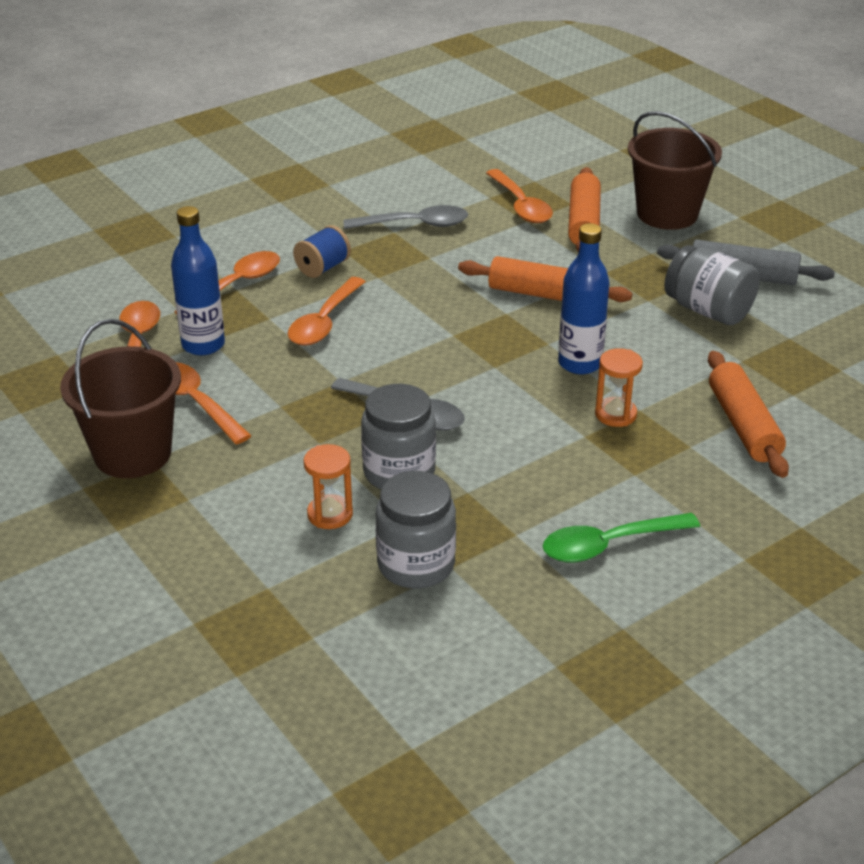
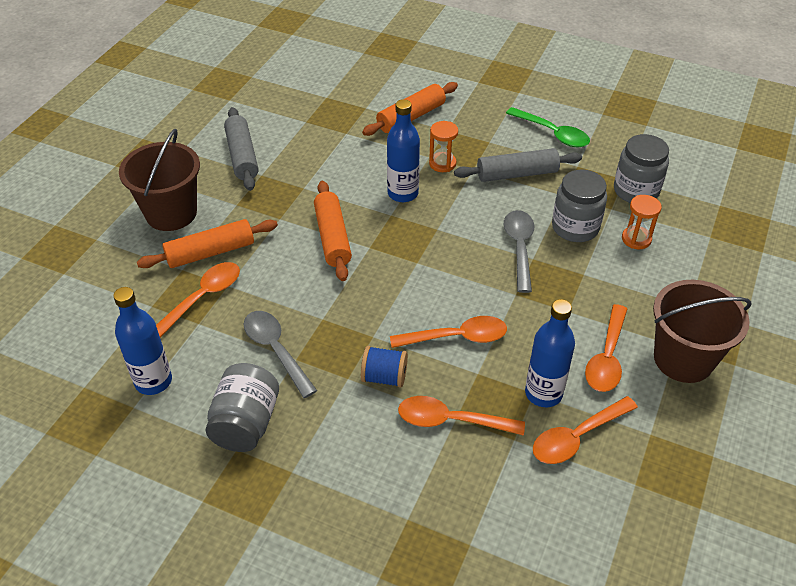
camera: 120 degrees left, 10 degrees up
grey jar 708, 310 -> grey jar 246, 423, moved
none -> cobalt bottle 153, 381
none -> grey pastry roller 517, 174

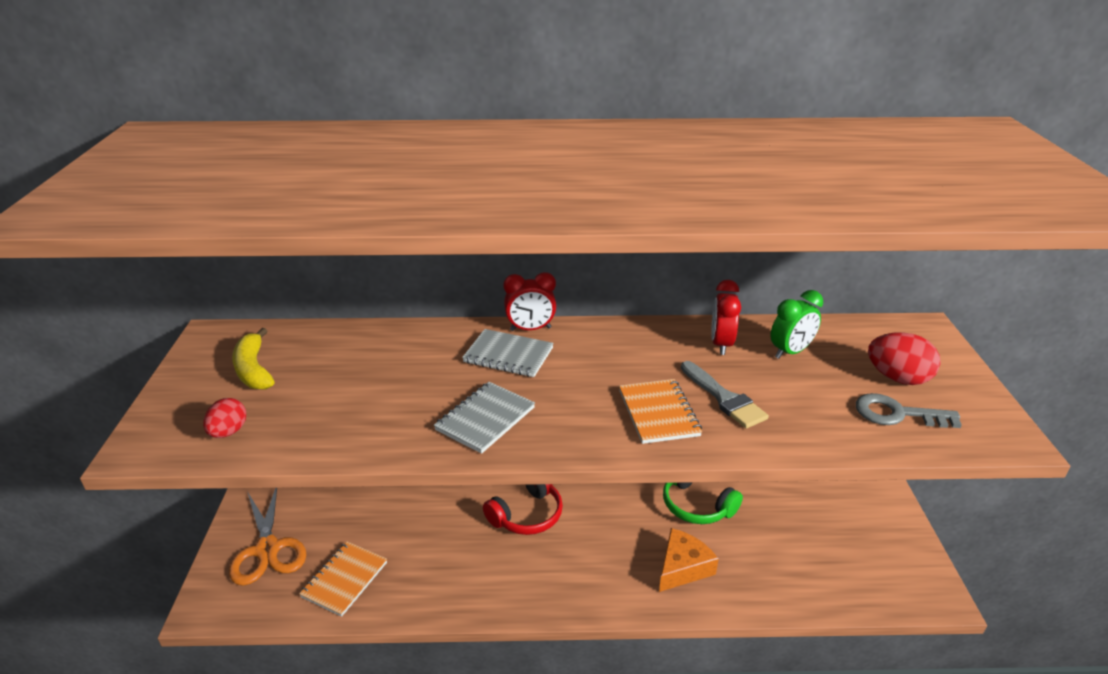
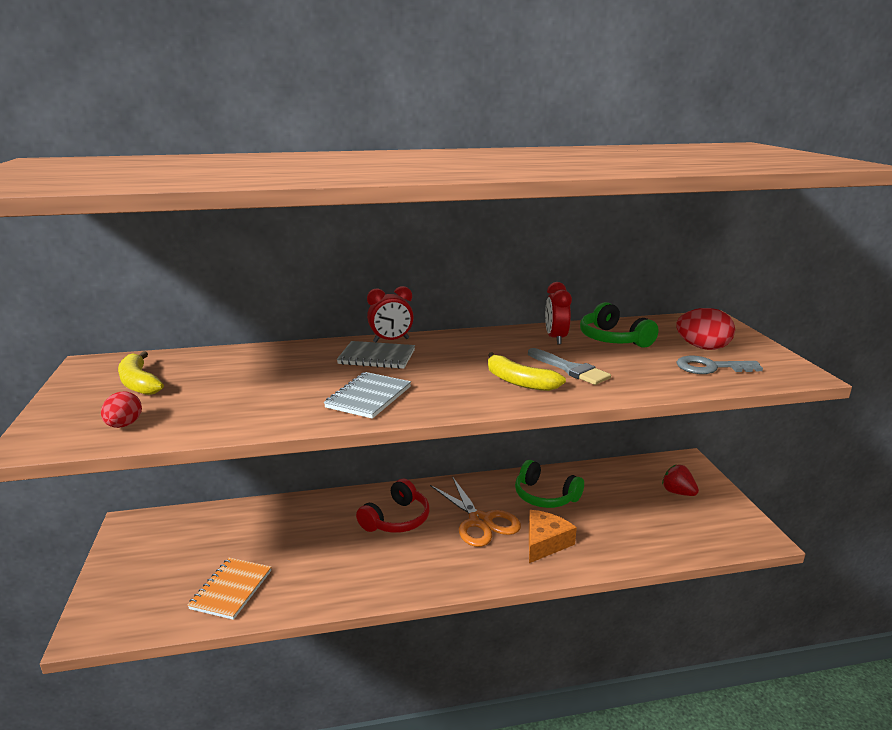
camera: 10 degrees left, 10 degrees down
orange-coloured shears 267, 549 -> orange-coloured shears 480, 521, moved
orange-coloured notepad 658, 413 -> bright yellow toy banana 519, 382
green clock 790, 352 -> green headphones 613, 339
none -> red toy strawberry 678, 492

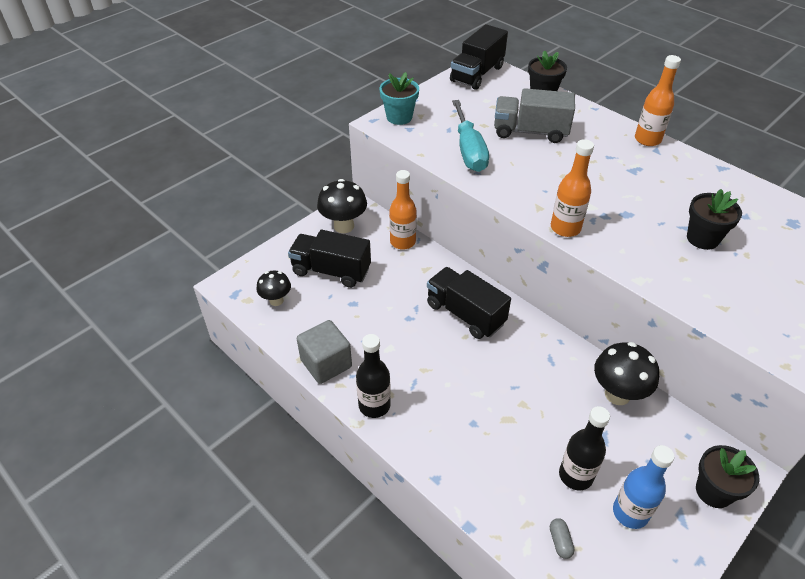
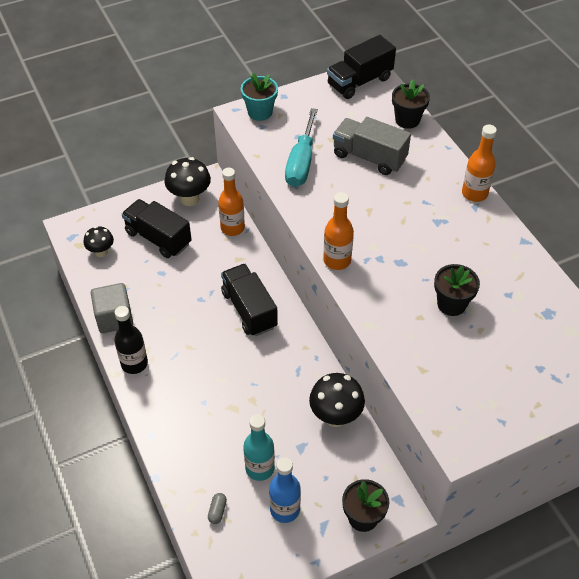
camera: 20 degrees right, 5 degrees up
black bottle 575, 475 -> turquoise bottle 259, 468

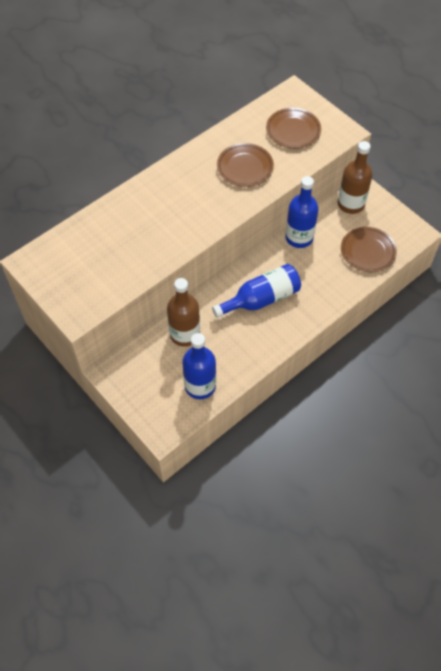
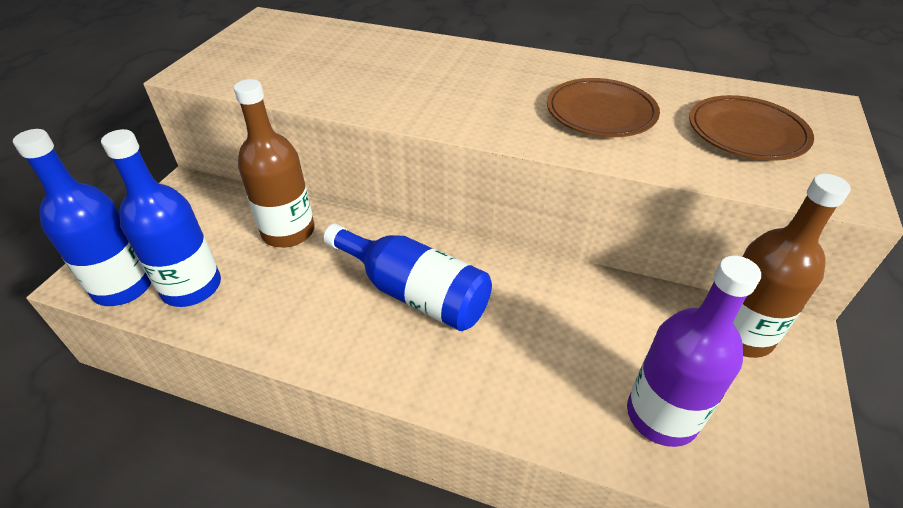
camera: 60 degrees right, 15 degrees down
cobalt bottle 299, 237 -> cobalt bottle 123, 286, moved
brown flat dish 367, 251 -> royal purple bottle 662, 415

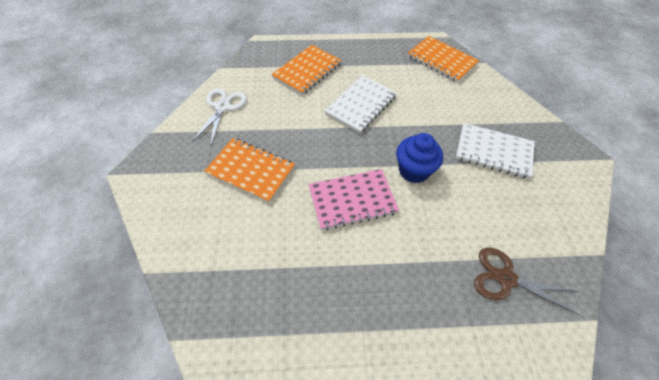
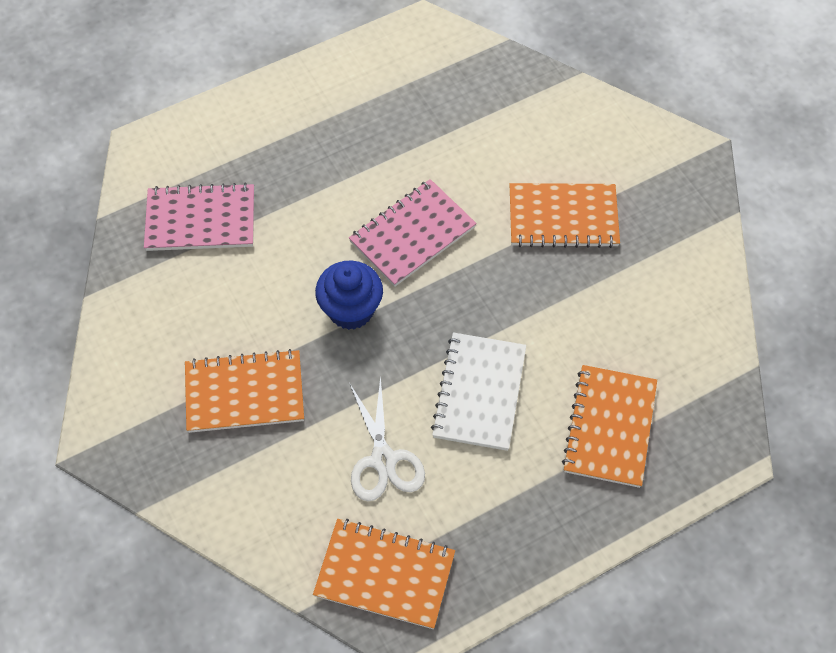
camera: 155 degrees right, 5 degrees up
pure white shears 222, 107 -> pure white shears 383, 459, moved
pure white notepad 493, 152 -> orange-coloured notepad 244, 393
brown shears 506, 278 -> rose-pink notepad 201, 220

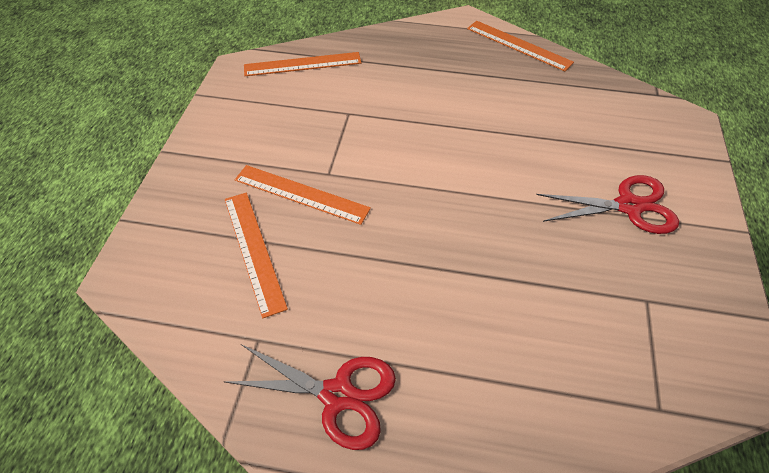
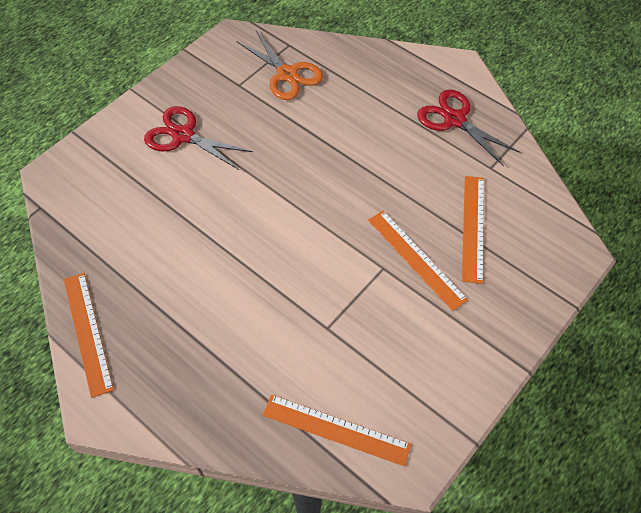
camera: 150 degrees left, 5 degrees up
none -> orange-coloured shears 287, 74

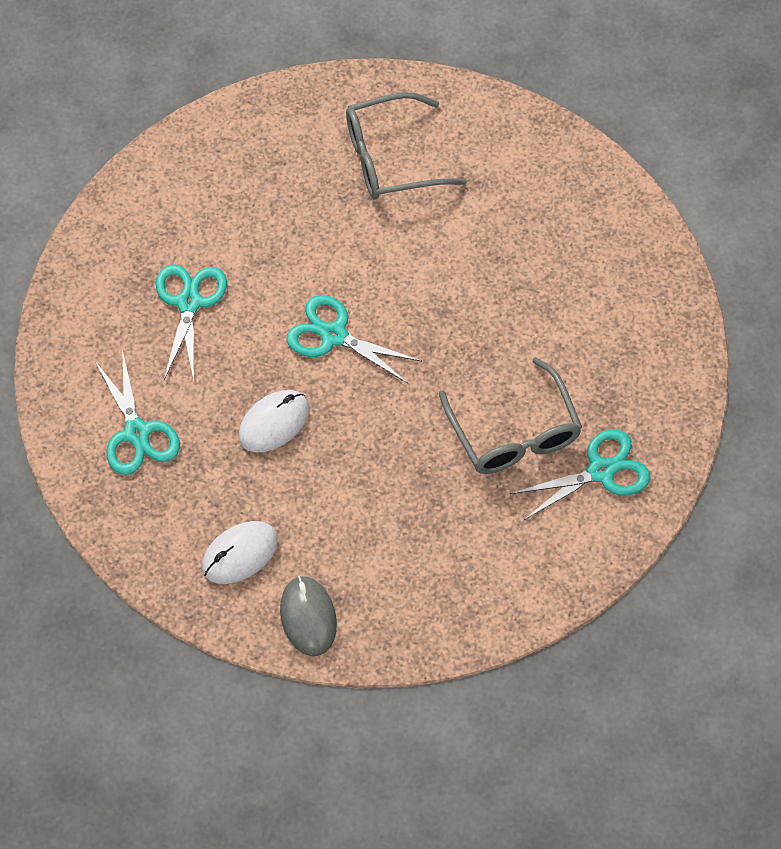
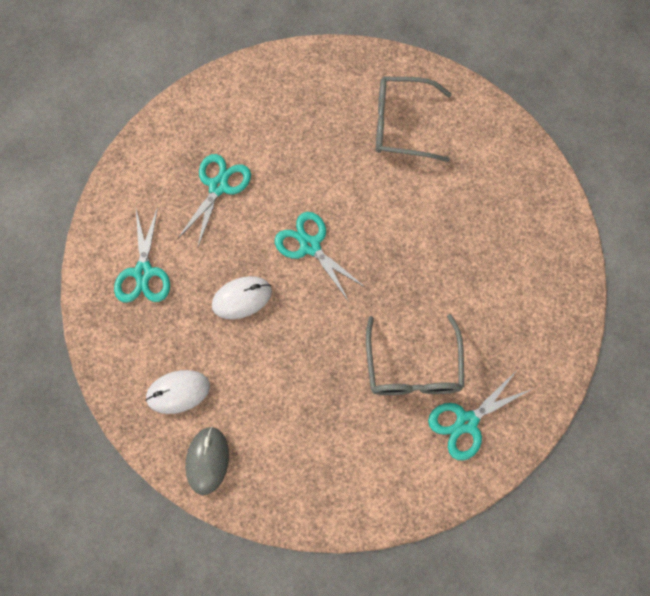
camera: 20 degrees right, 10 degrees up
turquoise shears 600, 471 -> turquoise shears 466, 422, 150 degrees clockwise

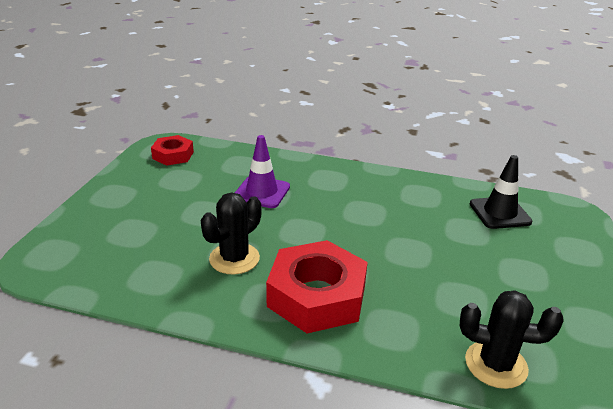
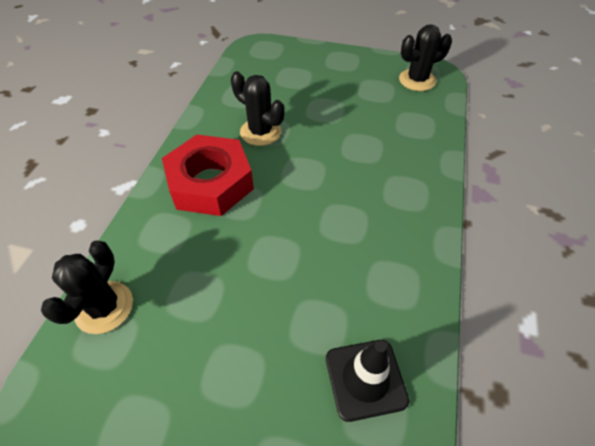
camera: 90 degrees right, 20 degrees up
red hexagon nut 173, 155 -> black saguaro cactus 417, 80
royal purple traffic cone 261, 192 -> none

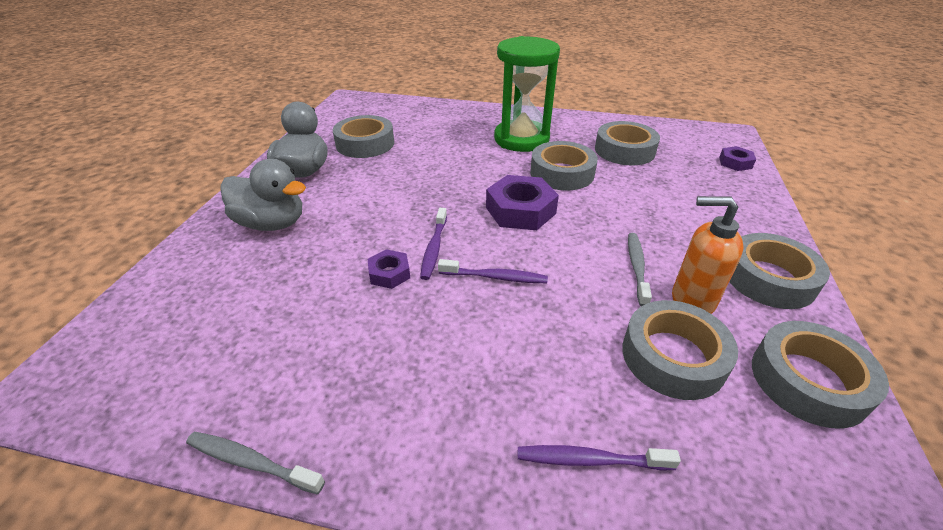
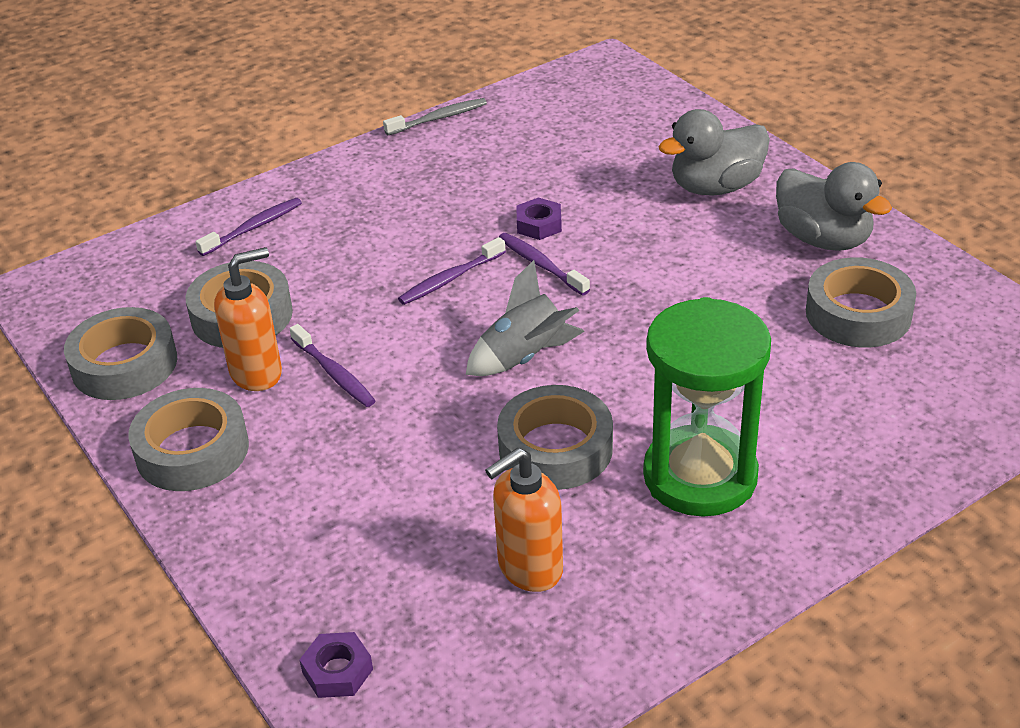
camera: 135 degrees right, 0 degrees up
royal purple hexagon nut 520, 210 -> grey rocket 525, 357
grey sticky tape 624, 150 -> orange-coloured soap dispenser 529, 568
grey dental brush 636, 267 -> royal purple dental brush 334, 373

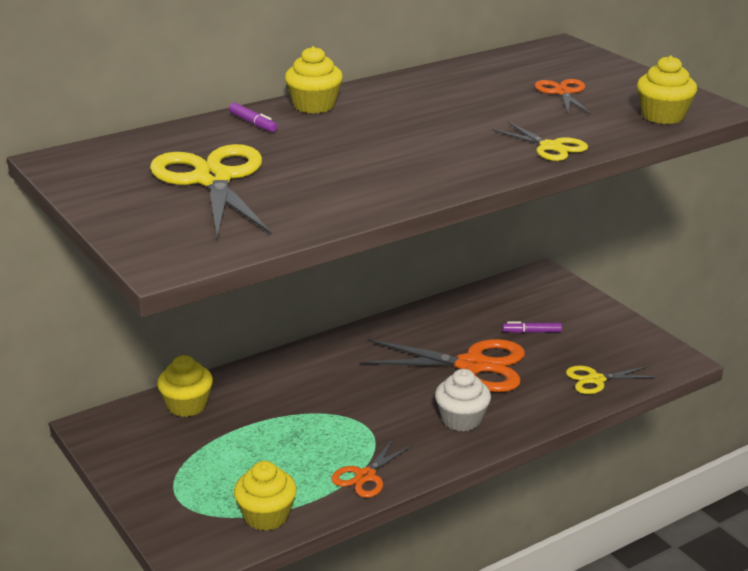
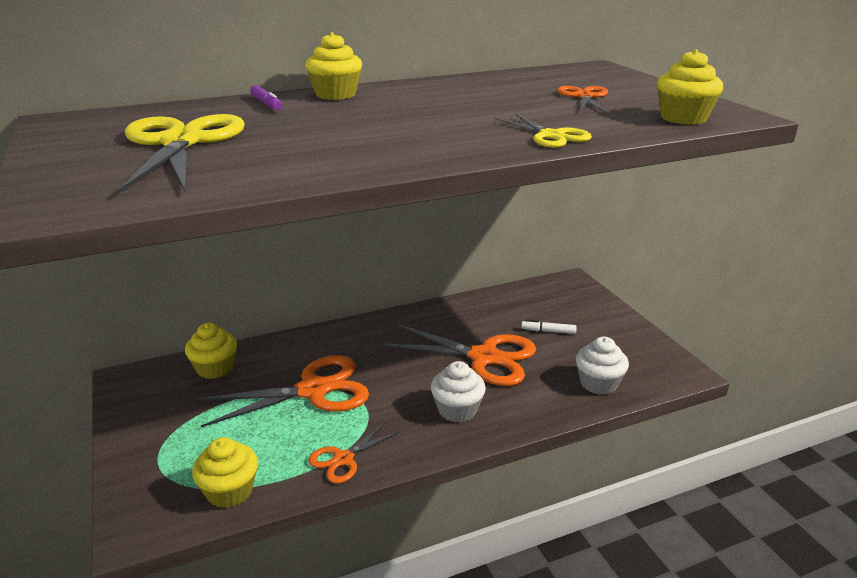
camera: 10 degrees right, 0 degrees up
royal purple marker 531, 332 -> pure white marker 548, 331
bright yellow shears 595, 380 -> pure white cupcake 598, 383
none -> orange-coloured shears 314, 390

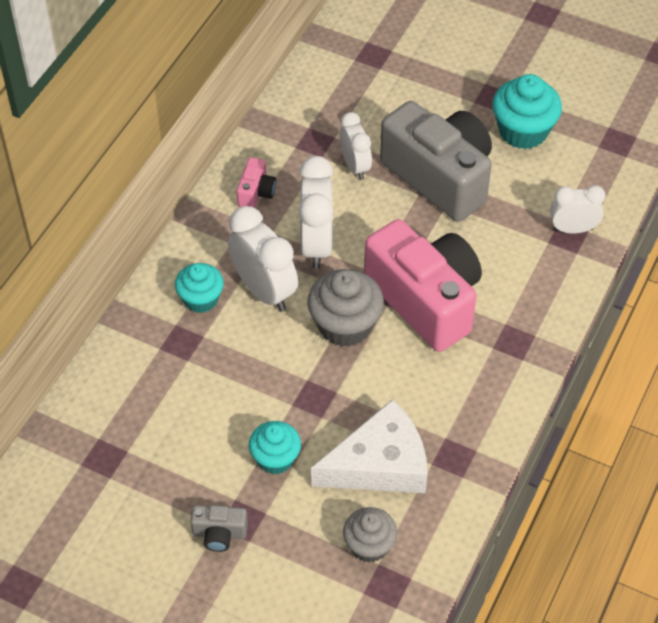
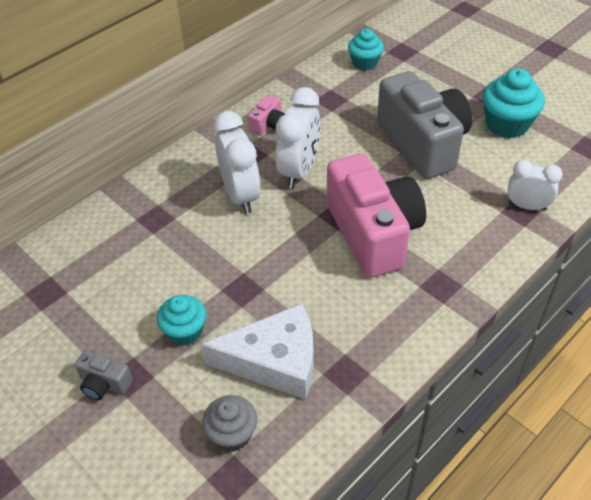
camera: 20 degrees right, 5 degrees down
turquoise cupcake 201, 299 -> turquoise cupcake 365, 63, moved
grey cupcake 345, 325 -> none
pure white clock 355, 166 -> none

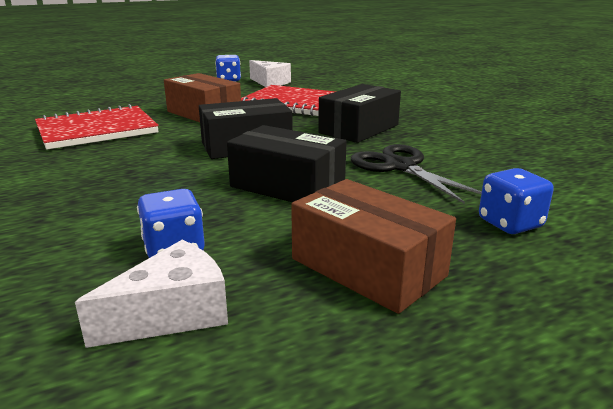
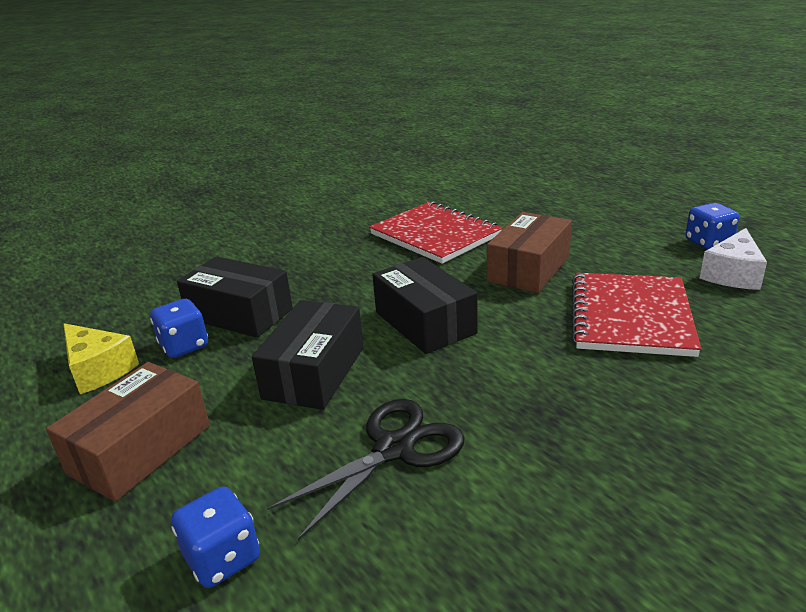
camera: 80 degrees right, 5 degrees up
pure white cheese wedge 173, 314 -> bright yellow cheese wedge 98, 370
black box 359, 129 -> black box 240, 314, moved

